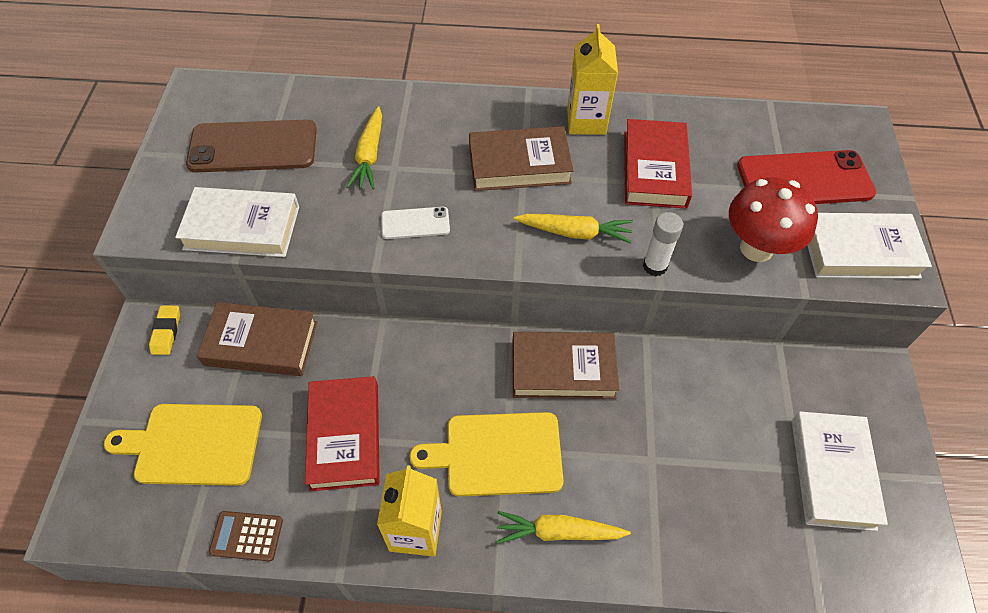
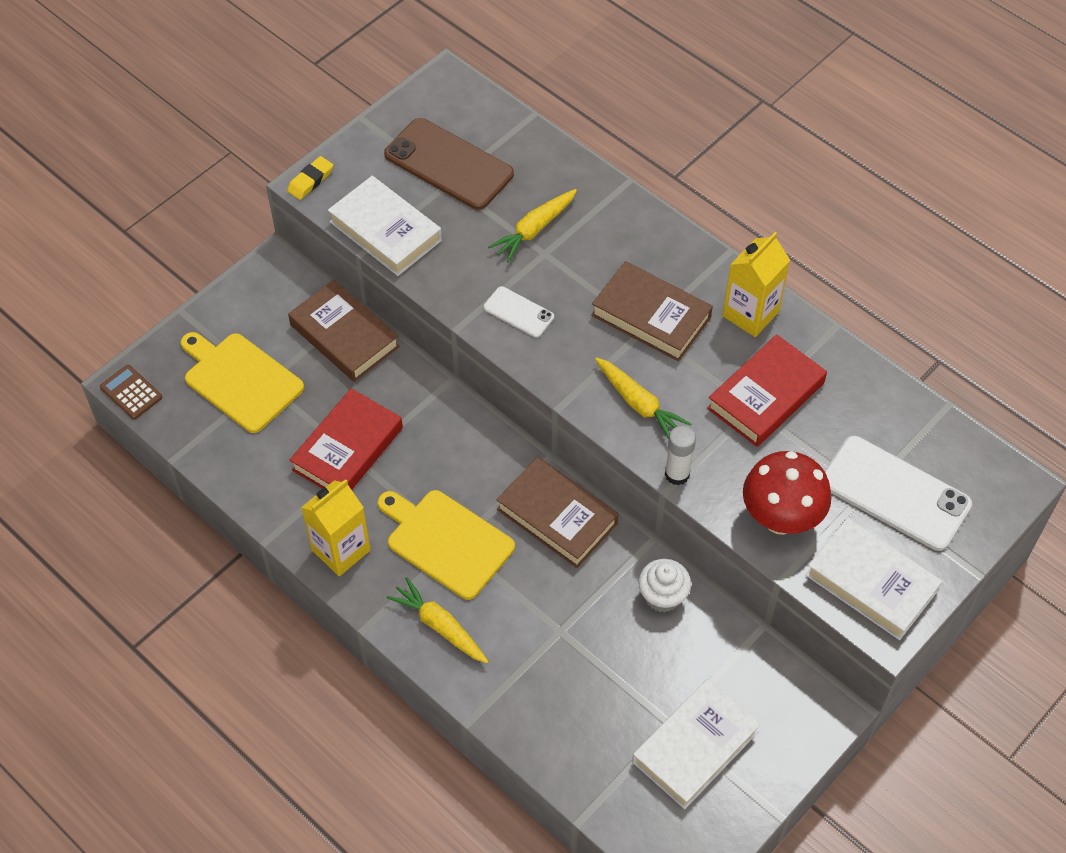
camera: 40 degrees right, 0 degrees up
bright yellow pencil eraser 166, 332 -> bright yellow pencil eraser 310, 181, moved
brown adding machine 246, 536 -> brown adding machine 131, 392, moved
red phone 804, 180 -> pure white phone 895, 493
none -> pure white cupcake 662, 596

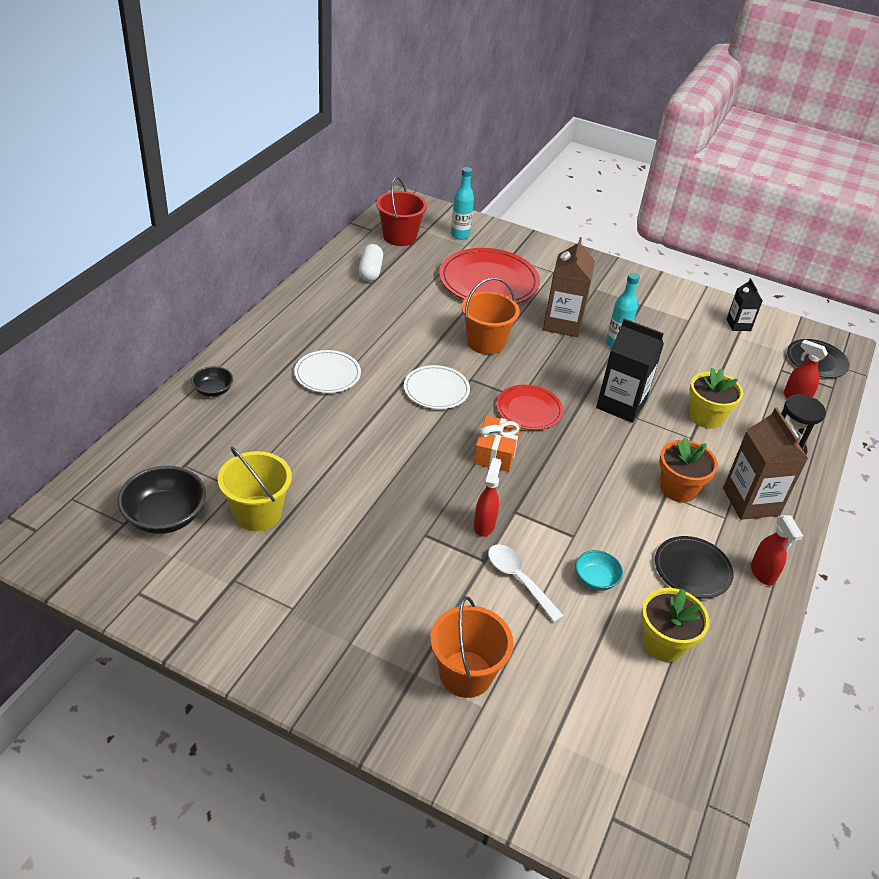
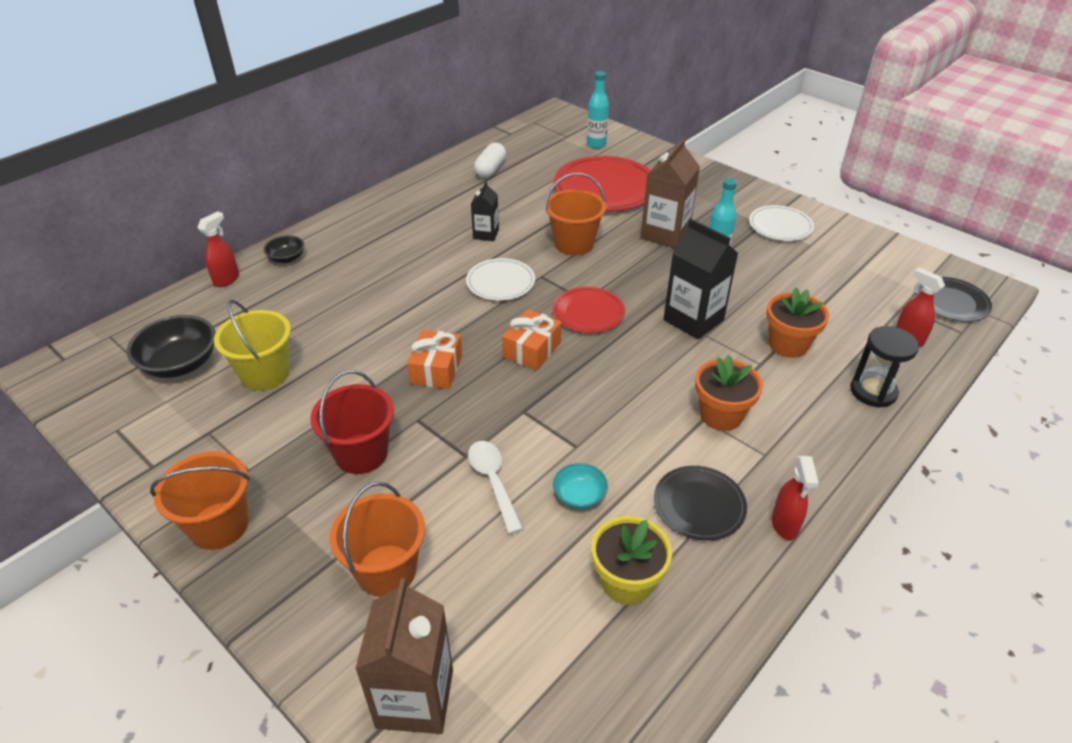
camera: 20 degrees right, 0 degrees up
pure white flat dish 327, 374 -> pure white flat dish 780, 226, moved
red pail 399, 237 -> red pail 361, 453, moved
red spray cleaner 484, 525 -> red spray cleaner 227, 279, moved
bright yellow flower pot 706, 417 -> orange-coloured flower pot 788, 344
brown juice carton 750, 502 -> brown juice carton 415, 698, moved
black juice carton 738, 325 -> black juice carton 486, 234, moved
none -> orange-coloured pail 219, 525
none -> orange-coloured gift 436, 369

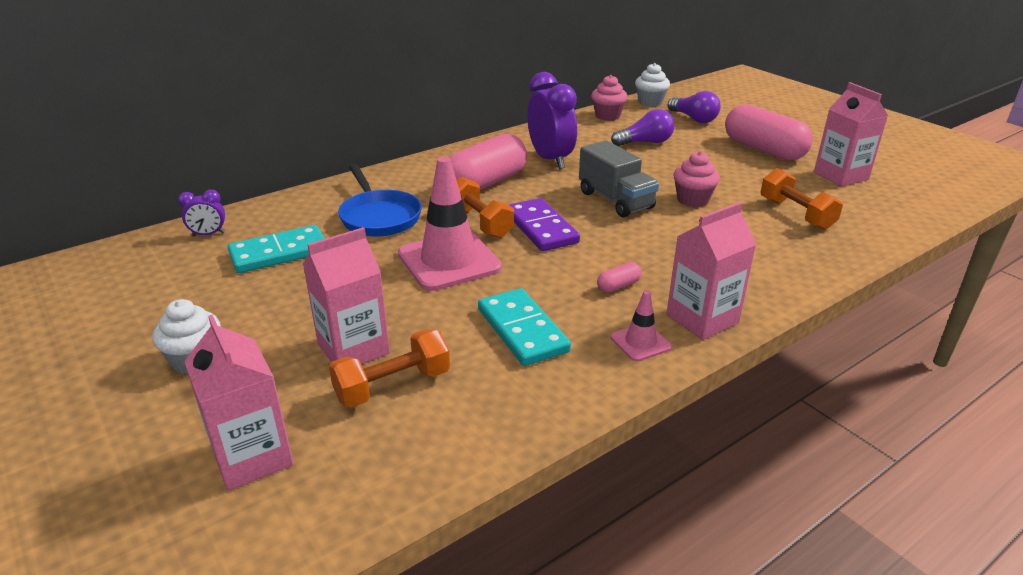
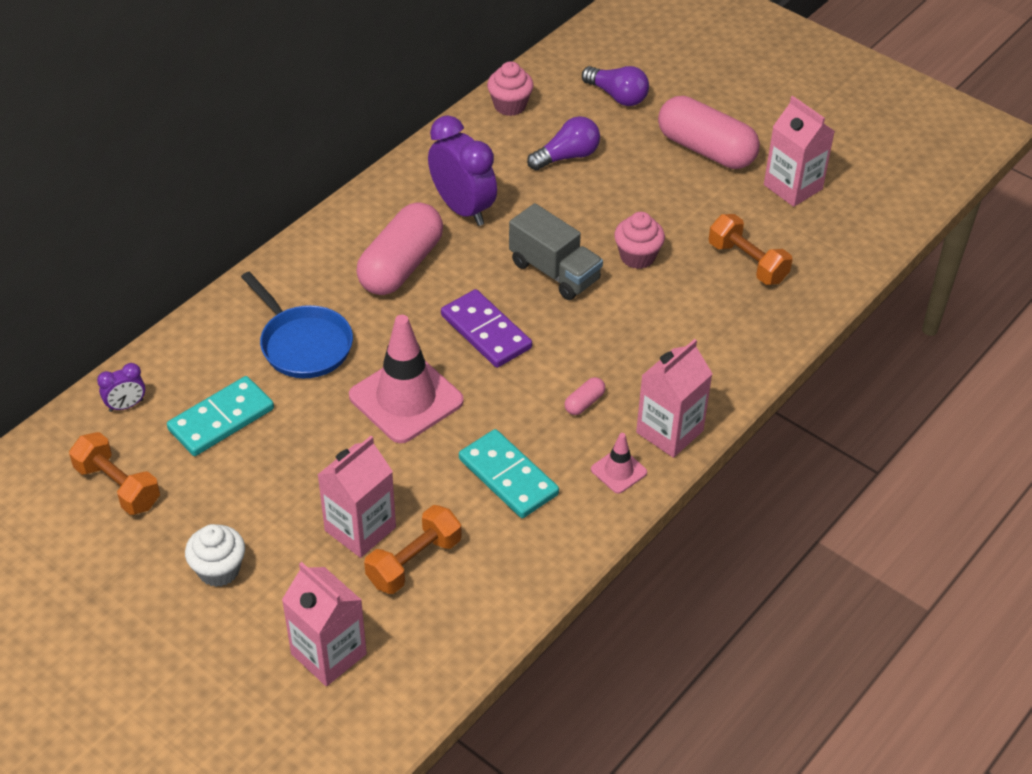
camera: 15 degrees left, 15 degrees up
orange-coloured hand weight 480, 223 -> orange-coloured hand weight 117, 486, moved
pure white cupcake 650, 102 -> none

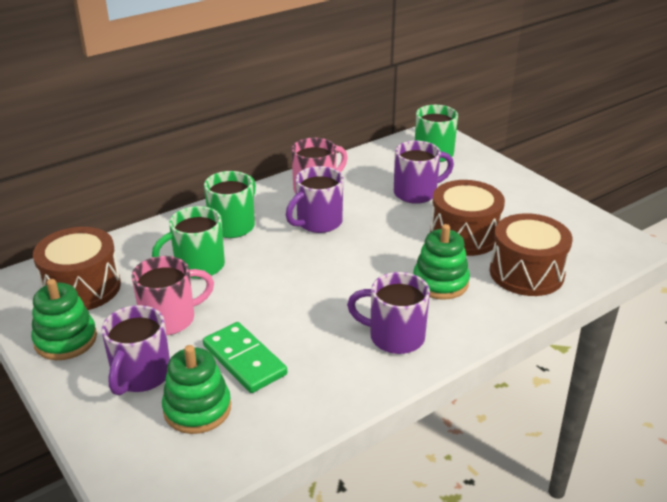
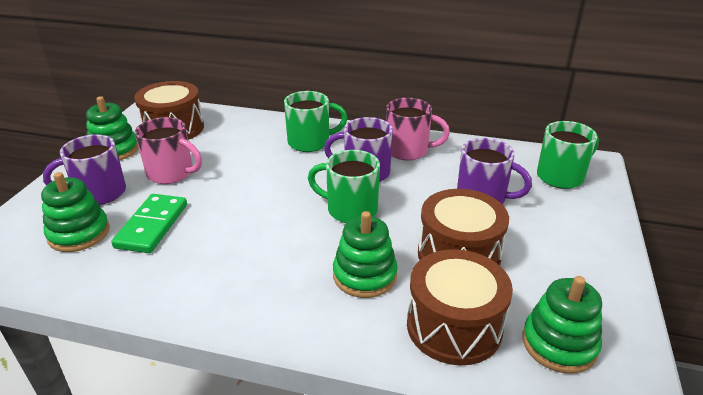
camera: 50 degrees right, 0 degrees up
green coffee mug 198, 266 -> green coffee mug 350, 210, moved
royal purple coffee mug 394, 337 -> none
none -> green ring stacker 559, 344

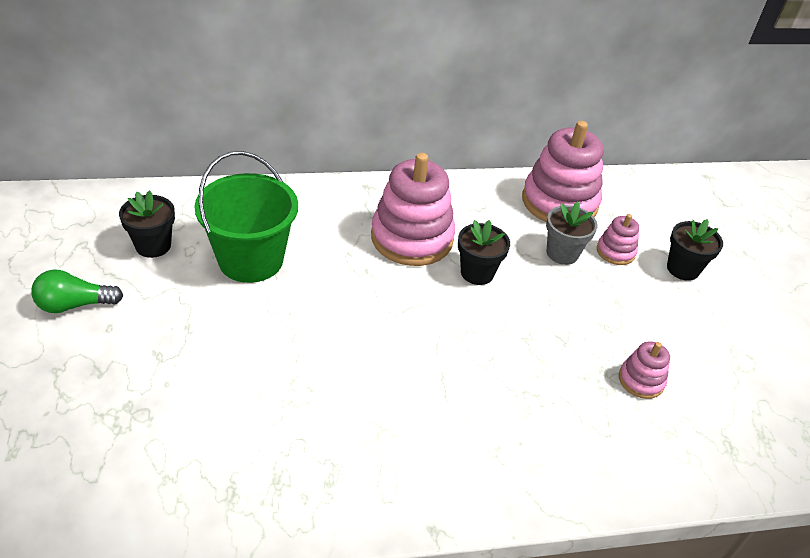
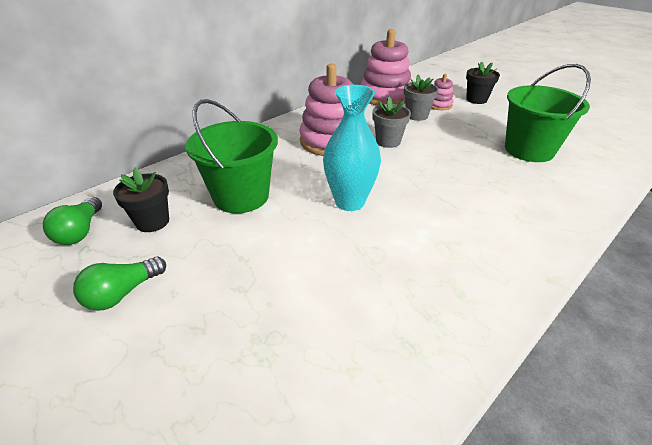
camera: 30 degrees left, 5 degrees down
black flower pot 477, 273 -> grey flower pot 388, 141
rose-pink ring stacker 641, 380 -> green pail 529, 150
none -> green light bulb 80, 231
none -> turquoise flower vase 349, 202

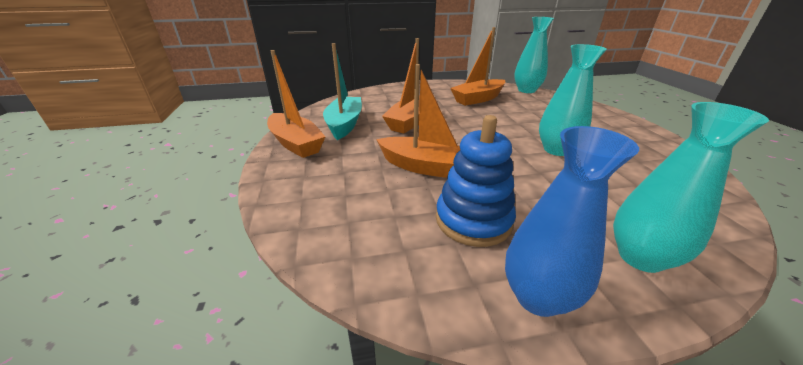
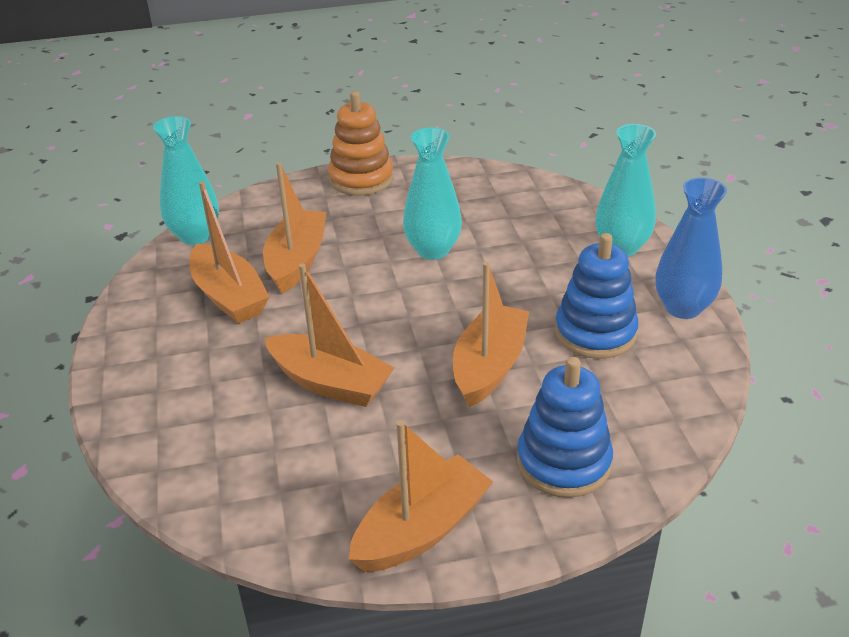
camera: 90 degrees left, 5 degrees up
turquoise toy boat 344, 124 -> none
none -> orange-coloured toy boat 297, 261
none -> orange-coloured ring stacker 361, 179
none -> cobalt ring stacker 563, 462

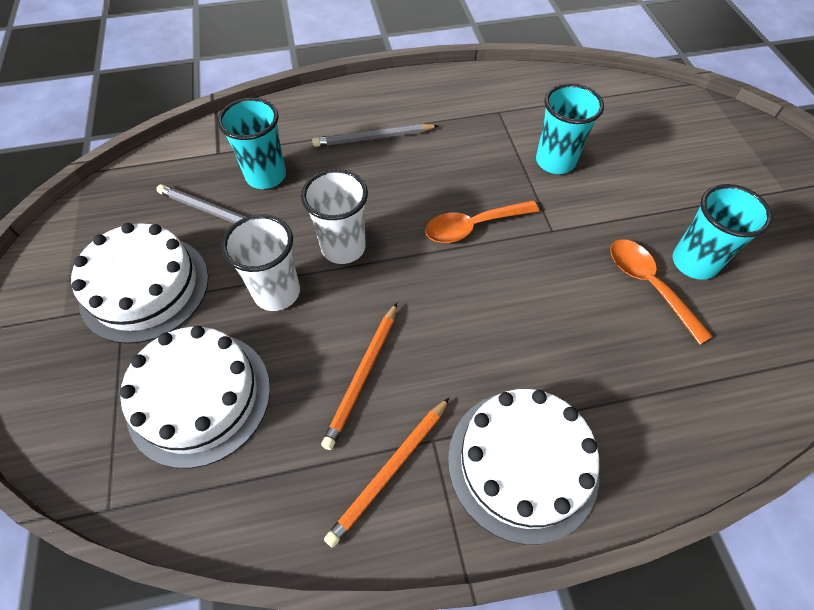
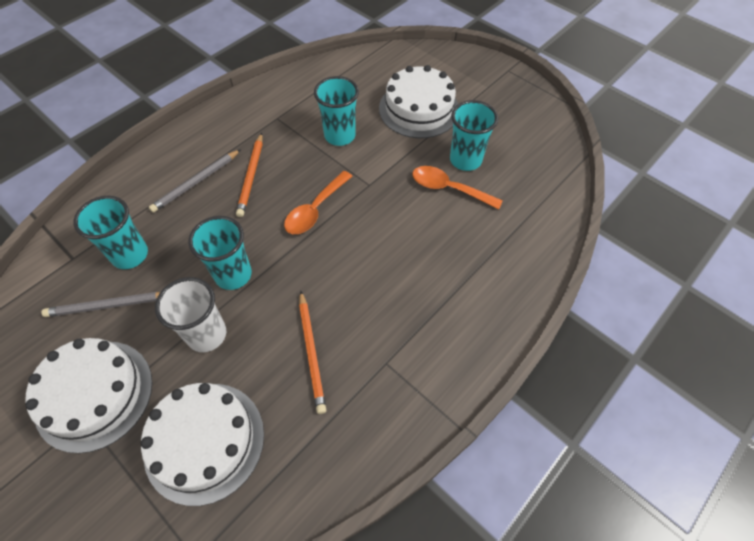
camera: 35 degrees left, 0 degrees up
pure white beaker 343, 247 -> turquoise beaker 233, 275
orange-coloured wooden pencil 390, 471 -> orange-coloured wooden pencil 251, 176, moved
pure white cake 522, 463 -> pure white cake 419, 109, moved

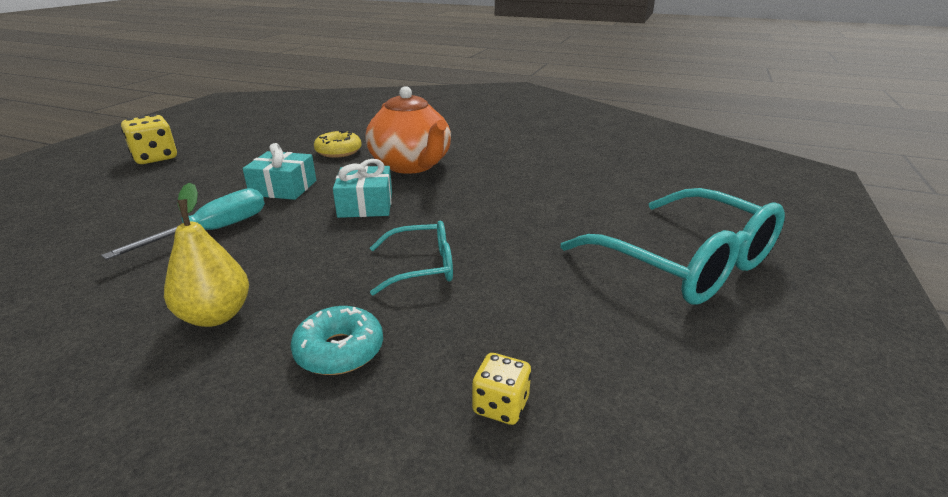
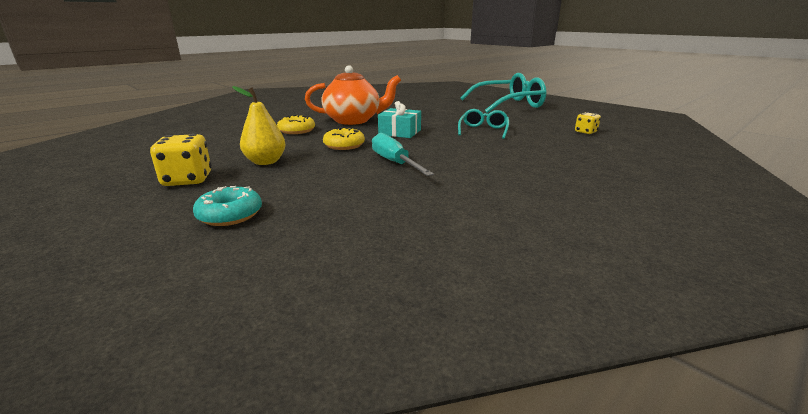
camera: 65 degrees left, 5 degrees down
bright yellow toy pear 216, 316 -> bright yellow toy pear 265, 162, moved
turquoise gift 283, 188 -> bright yellow glazed donut 344, 145
turquoise glazed donut 339, 350 -> turquoise glazed donut 230, 215, moved

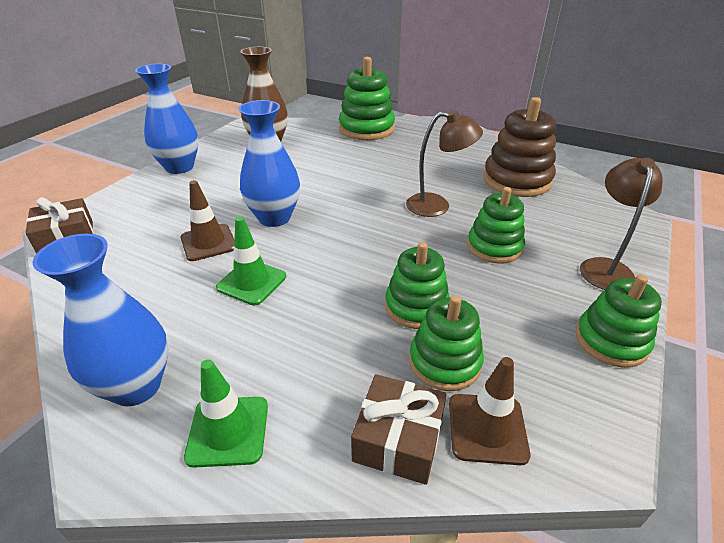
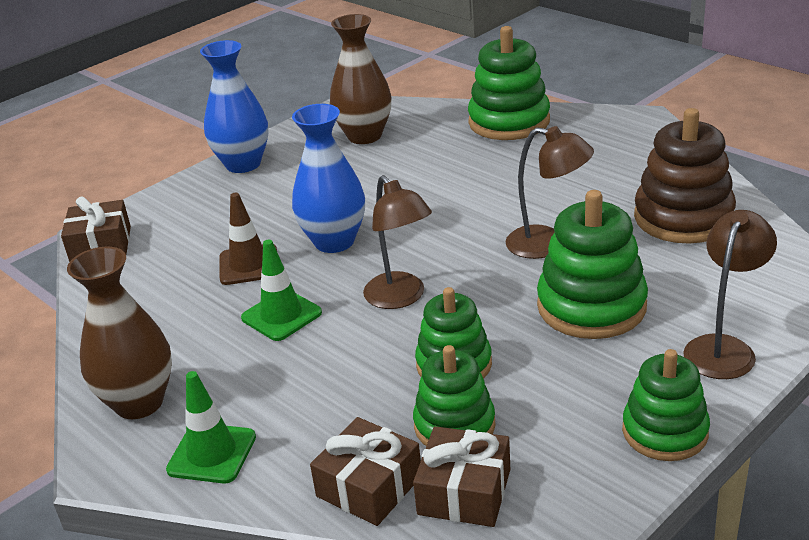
camera: 20 degrees right, 5 degrees down
cobalt flower vase 136, 386 -> brown flower vase 139, 403
brown traffic cone 487, 428 -> brown gift 464, 492
green ring stacker 494, 247 -> green ring stacker 591, 306, x1.50
none -> brown desk lamp 400, 298

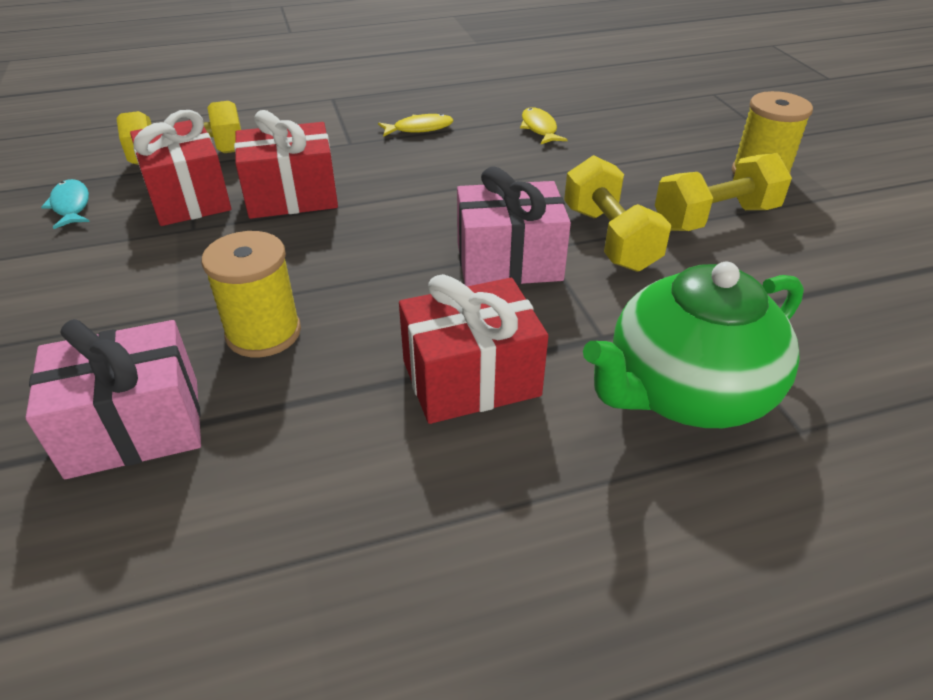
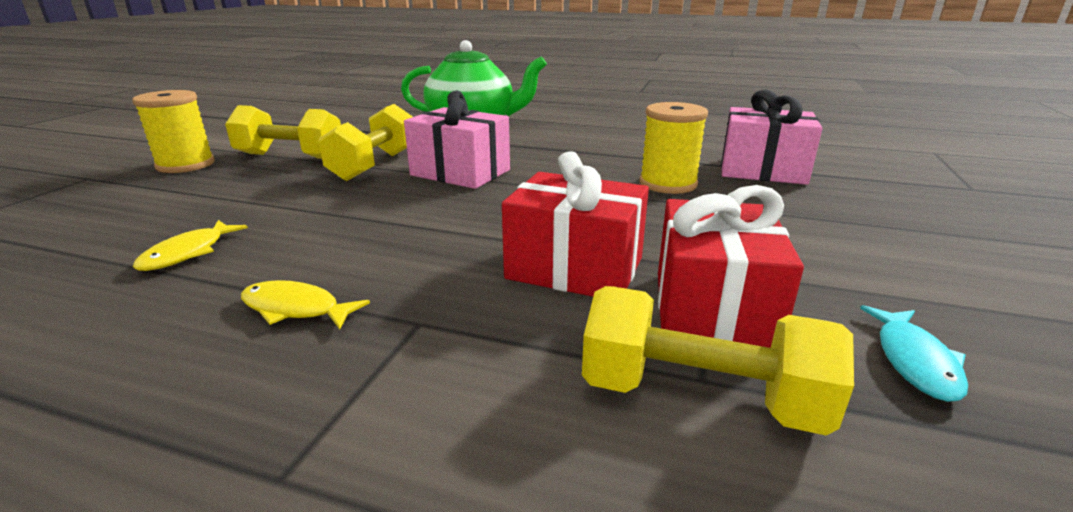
camera: 145 degrees left, 15 degrees down
red gift 471, 378 -> none

